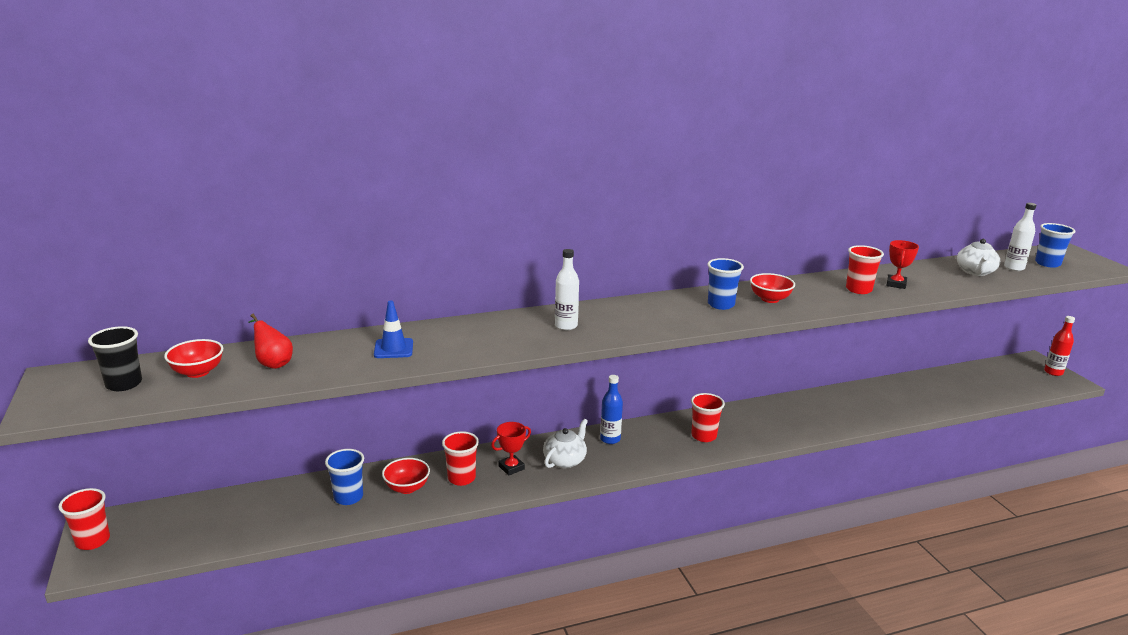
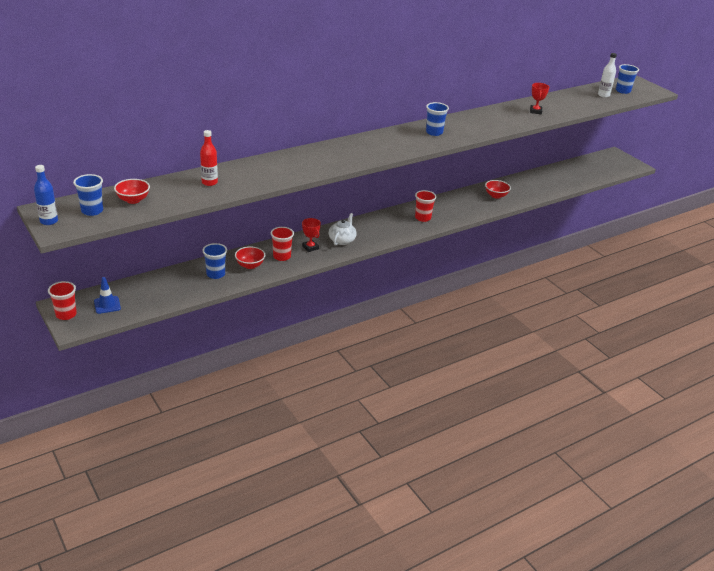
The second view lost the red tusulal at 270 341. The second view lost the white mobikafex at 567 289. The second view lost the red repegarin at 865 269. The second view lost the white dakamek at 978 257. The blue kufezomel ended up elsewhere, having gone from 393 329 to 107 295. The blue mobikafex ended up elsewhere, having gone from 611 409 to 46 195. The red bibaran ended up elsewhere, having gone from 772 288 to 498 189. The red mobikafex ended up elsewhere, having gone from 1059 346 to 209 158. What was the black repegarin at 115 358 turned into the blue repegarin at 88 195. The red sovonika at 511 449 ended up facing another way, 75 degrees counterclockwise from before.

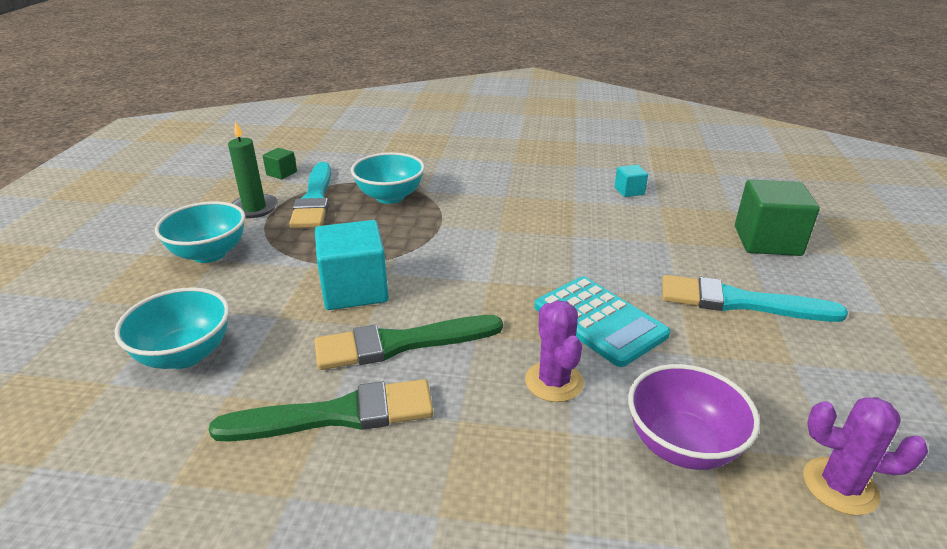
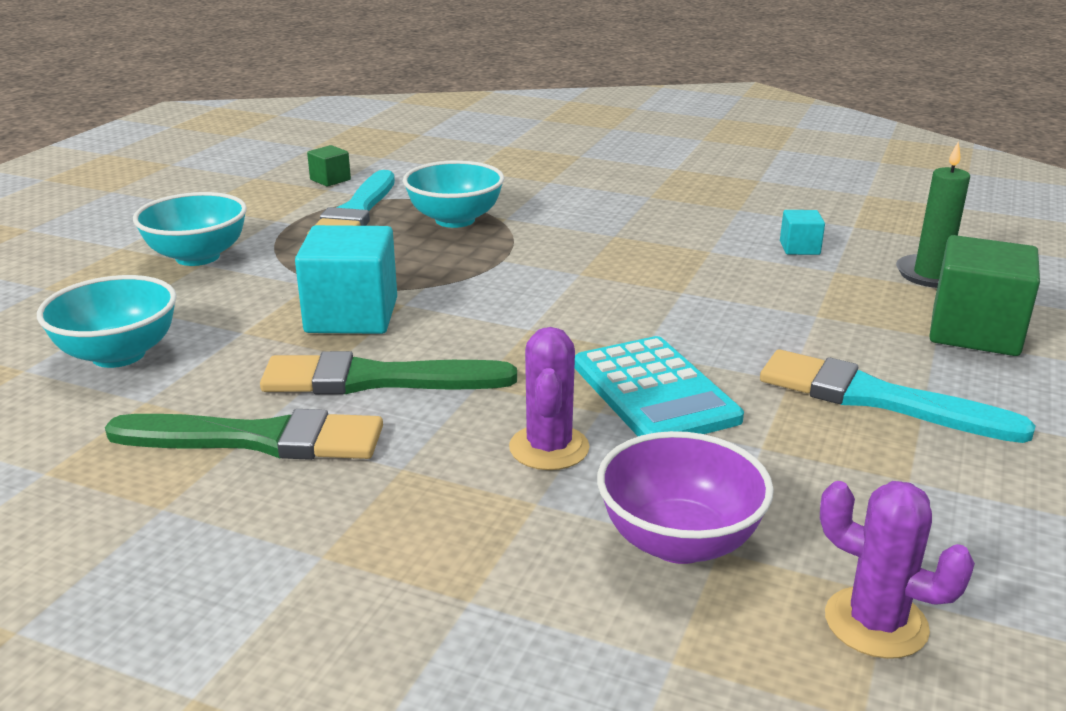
The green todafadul ended up elsewhere, having gone from 253 169 to 933 214.

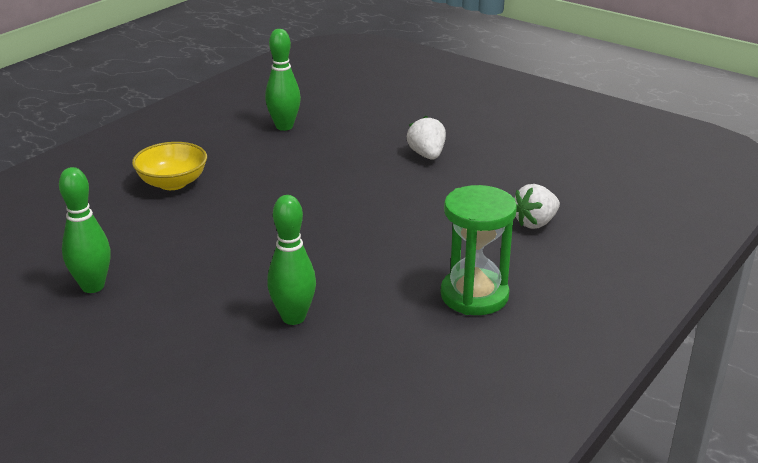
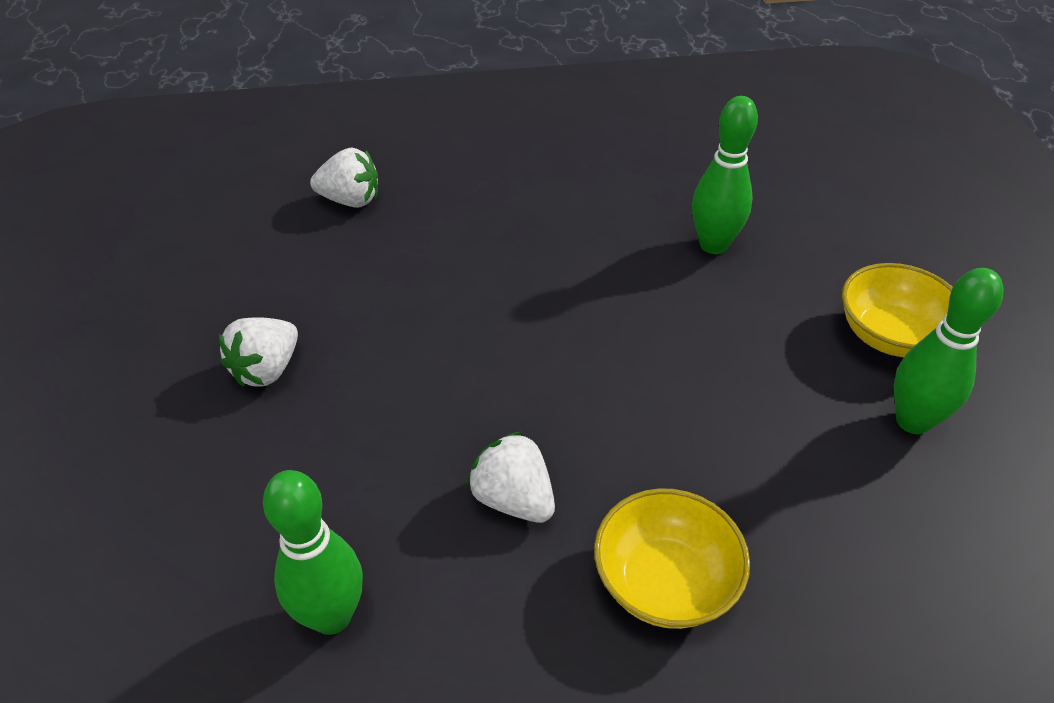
The second view lost the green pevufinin at 479 250. The second view gained the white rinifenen at 511 477. The second view gained the yellow bibaran at 897 310.

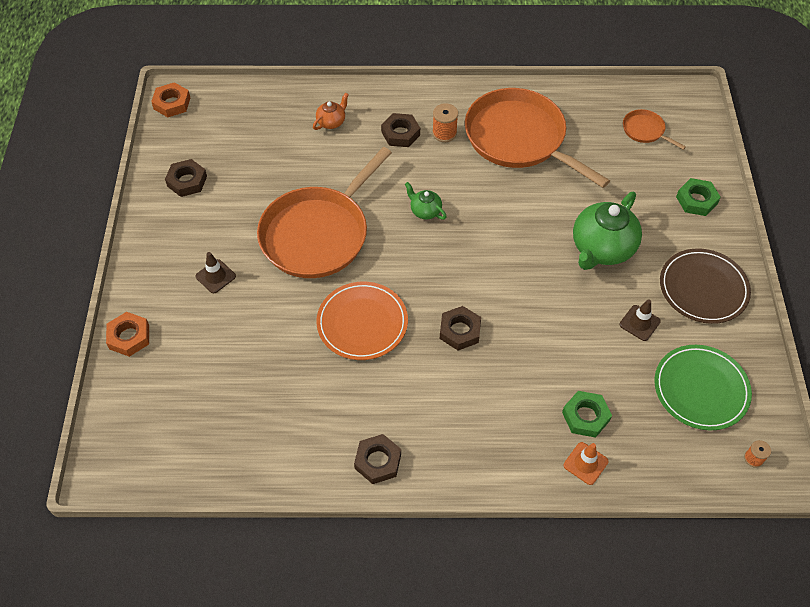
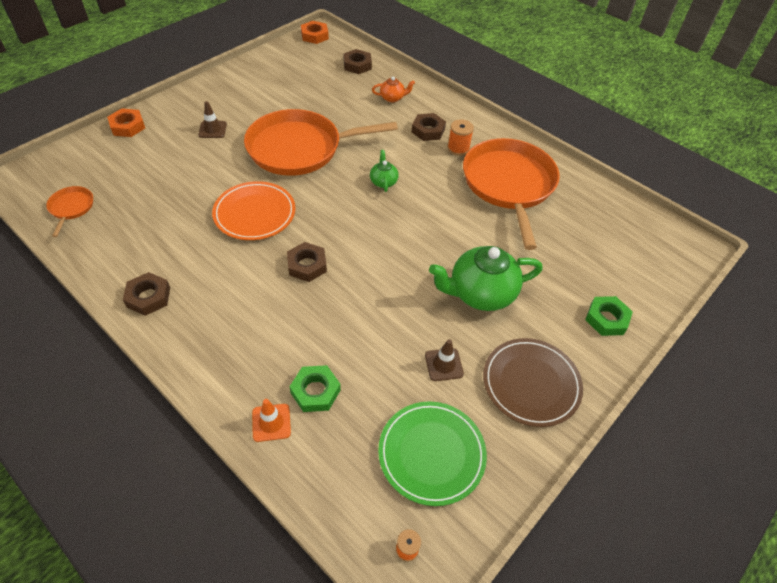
The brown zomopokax ended up elsewhere, having gone from 186 178 to 358 61. The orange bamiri ended up elsewhere, having gone from 654 129 to 69 211.

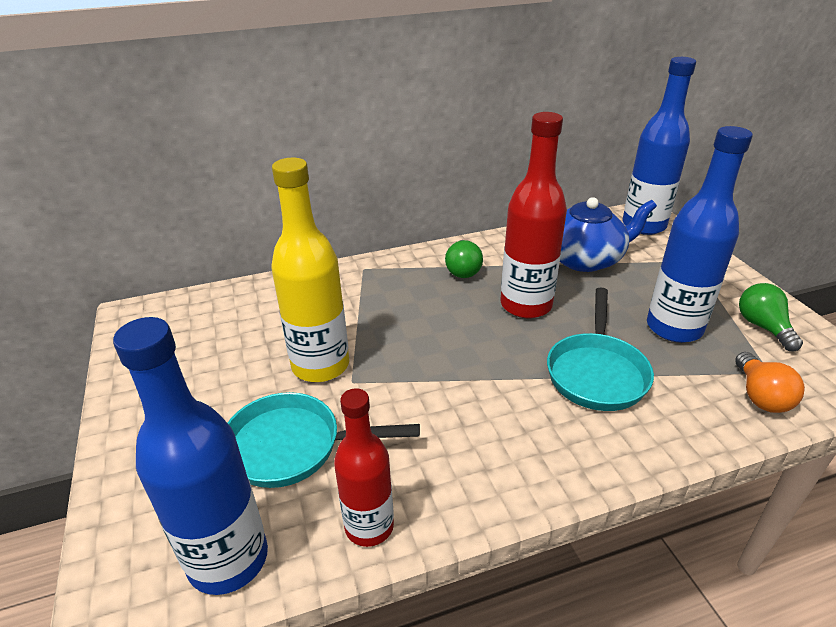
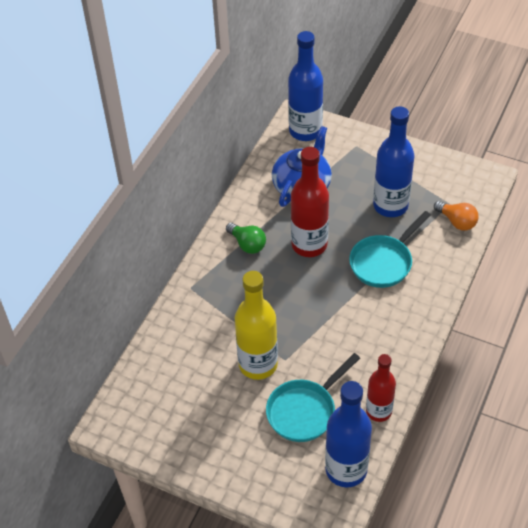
The second view lost the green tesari at 771 317. The turquoise bamiri at 600 349 ended up facing another way, 75 degrees clockwise from before.

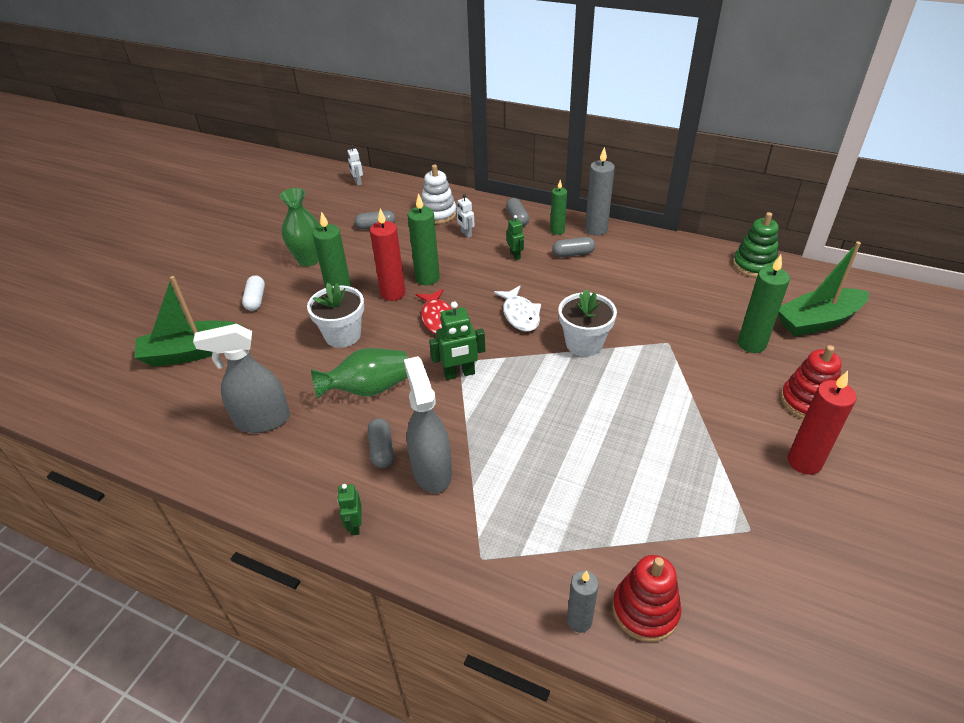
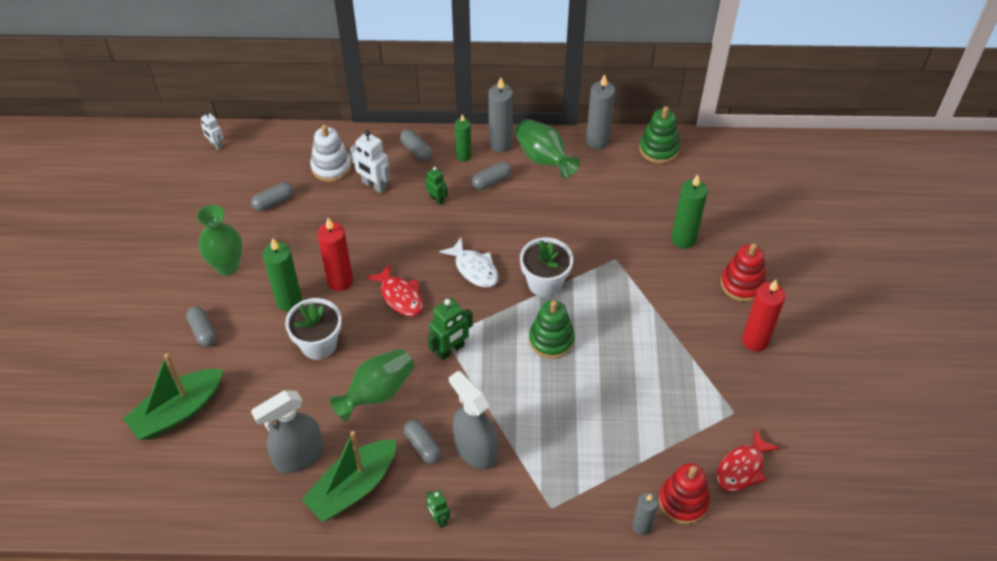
The second view lost the green todafadul at 424 239. The second view gained the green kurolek at 547 148. The second view gained the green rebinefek at 552 329. The second view gained the grey todafadul at 600 112. The second view gained the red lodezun at 748 460. The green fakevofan ended up elsewhere, having gone from 823 289 to 349 476. What was the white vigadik at 253 293 turned into the grey vigadik at 201 326. The size of the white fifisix at 465 216 changed by a factor of 1.63.

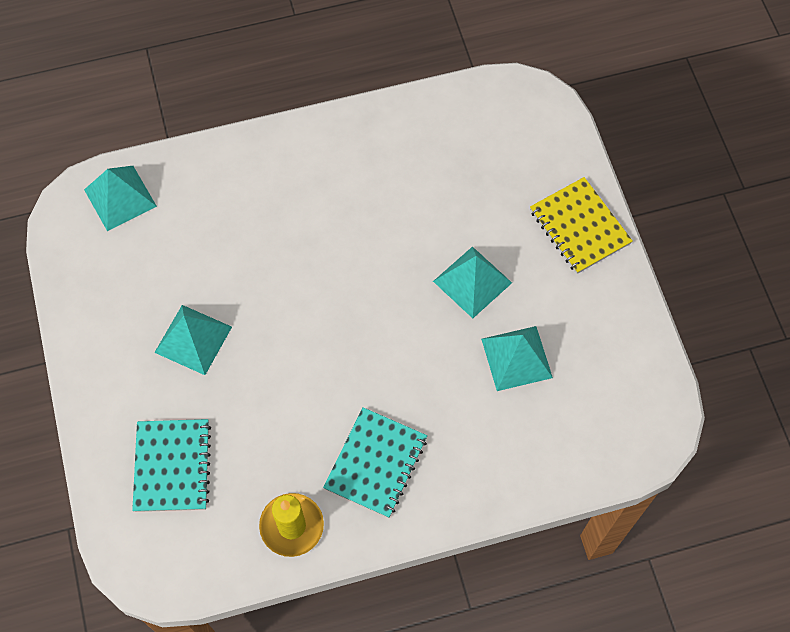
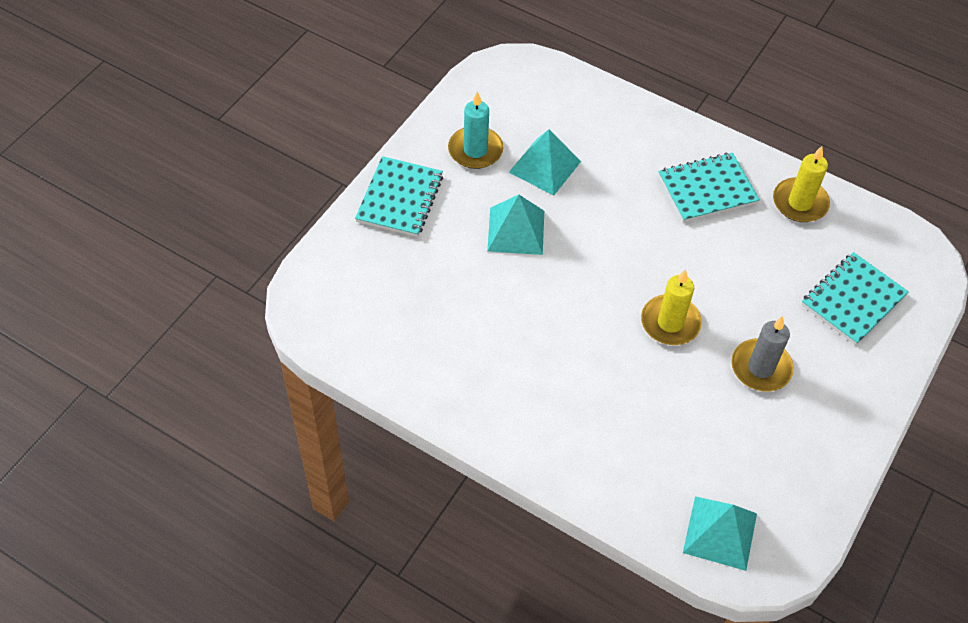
The second view gained the turquoise todafadul at 476 130. The second view gained the yellow todafadul at 671 307. Where the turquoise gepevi stood at 193 340, the grey todafadul came to stand at 762 354. What was the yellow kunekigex at 581 225 turned into the turquoise kunekigex at 399 196.

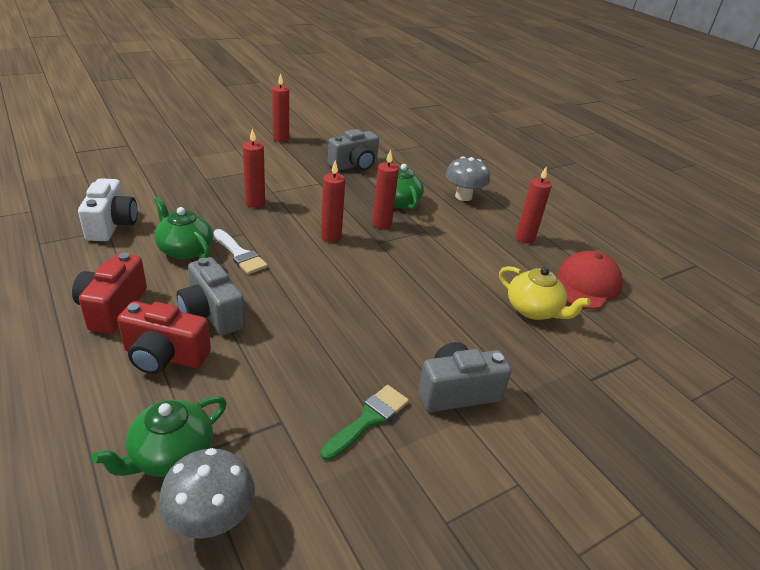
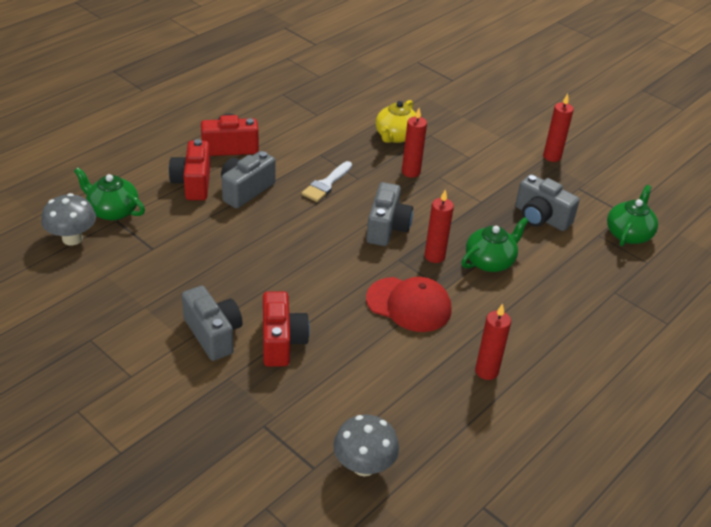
The second view lost the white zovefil at 107 209. The second view lost the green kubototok at 364 423. The second view gained the red zovefil at 286 329. The green dakamek ended up elsewhere, having gone from 183 228 to 632 215. The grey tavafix ended up elsewhere, having gone from 467 178 to 366 446. The yellow dakamek ended up elsewhere, having gone from 545 293 to 395 121. The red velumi ended up elsewhere, having gone from 590 280 to 409 304. Where the red todafadul stood at 333 201, the grey zovefil came to stand at 389 214.

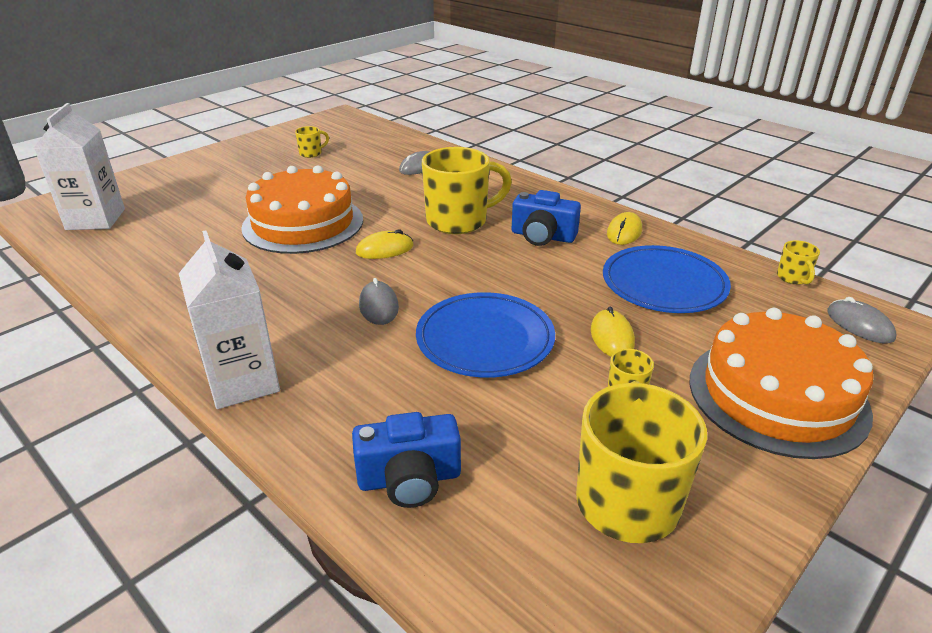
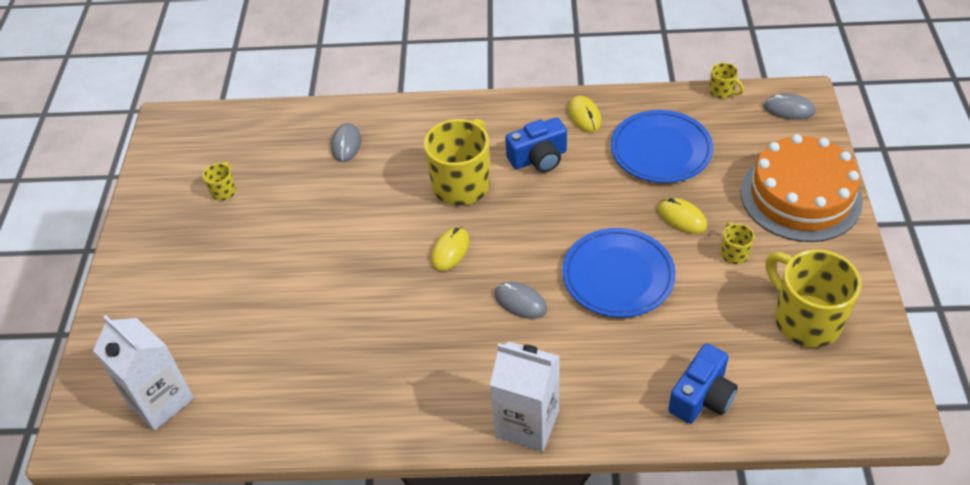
The second view lost the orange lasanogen at 302 209.

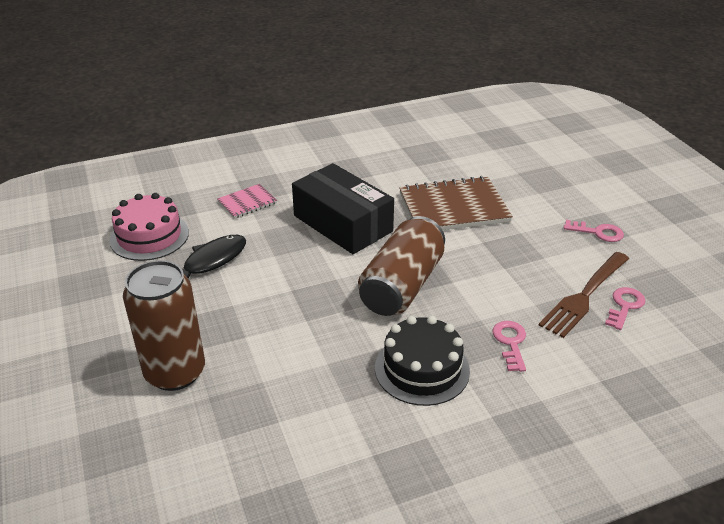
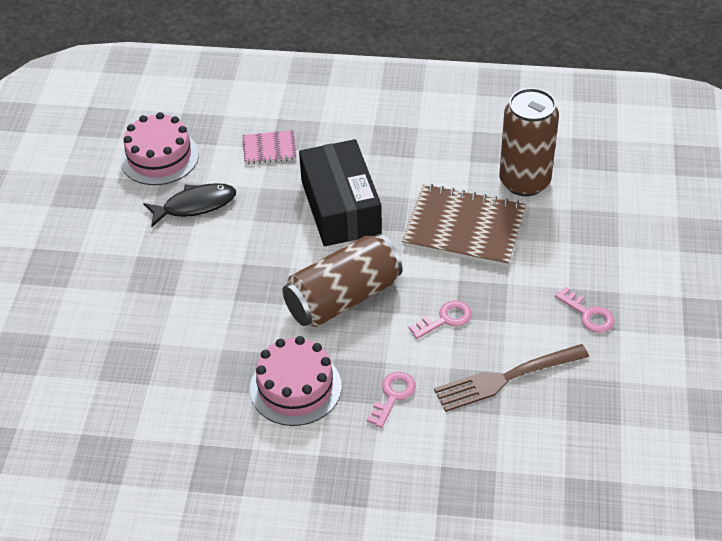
The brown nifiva ended up elsewhere, having gone from 164 325 to 529 142. The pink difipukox ended up elsewhere, having gone from 625 308 to 440 319. What was the black lasanogen at 422 361 turned into the pink lasanogen at 296 381.

